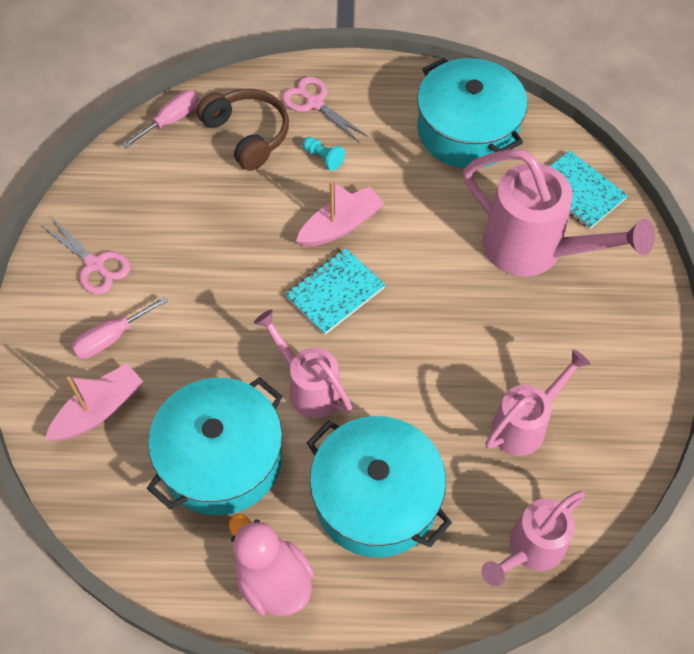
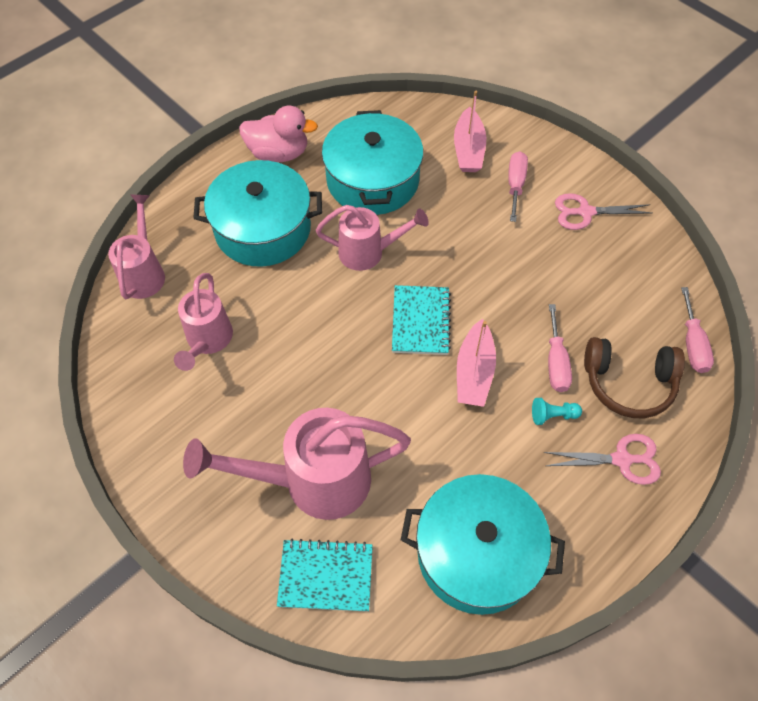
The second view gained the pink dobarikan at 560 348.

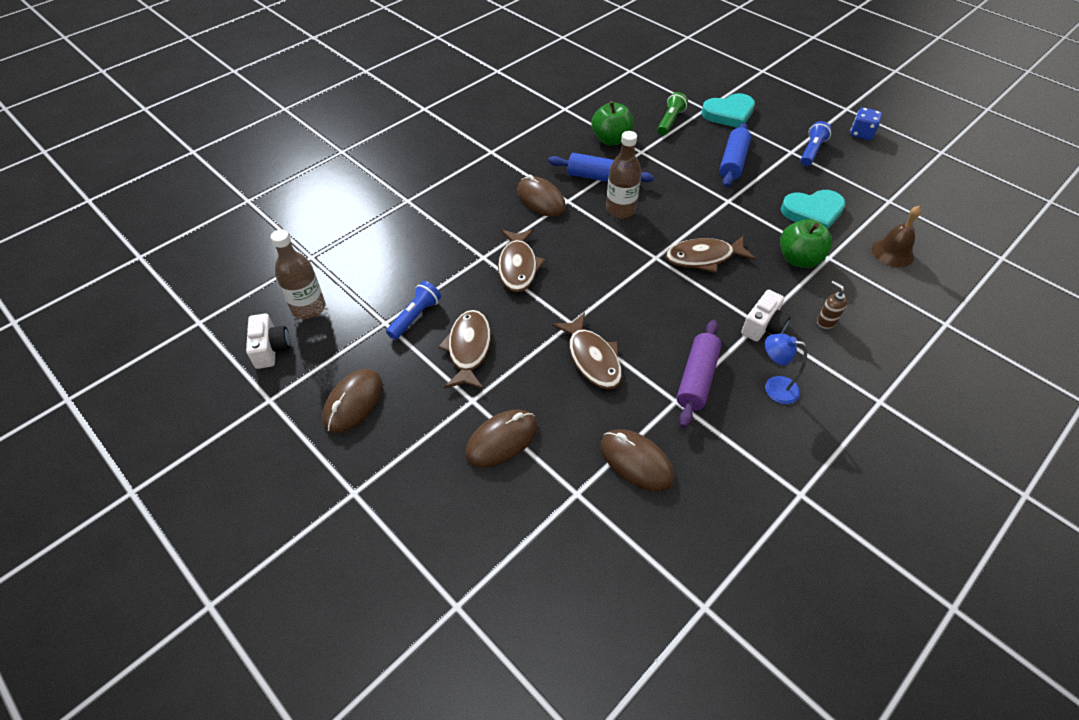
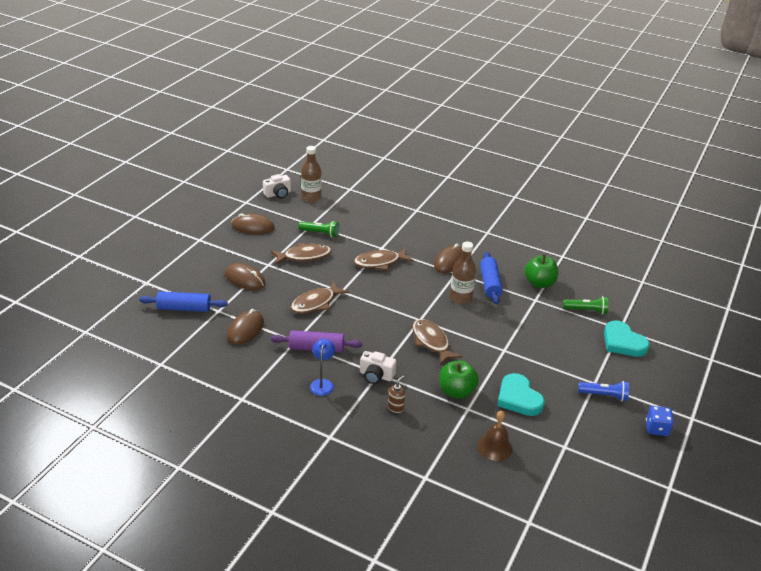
The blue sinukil ended up elsewhere, having gone from 735 155 to 183 301. What was the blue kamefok at 413 310 turned into the green kamefok at 319 229.

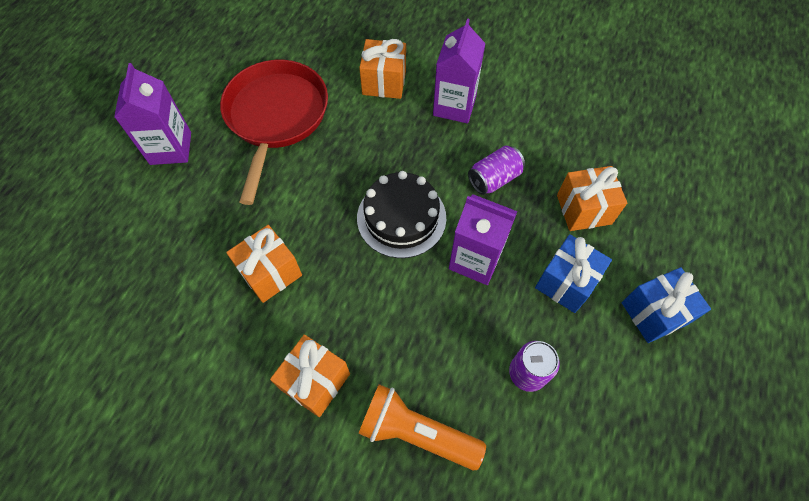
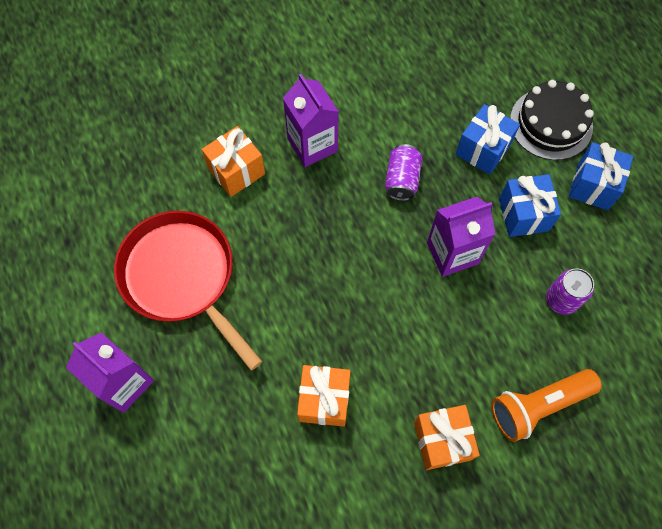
The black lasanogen ended up elsewhere, having gone from 401 214 to 552 120. What was the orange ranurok at 592 198 turned into the blue ranurok at 488 139.

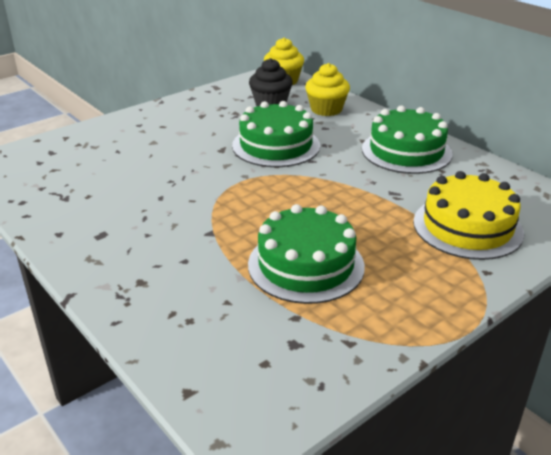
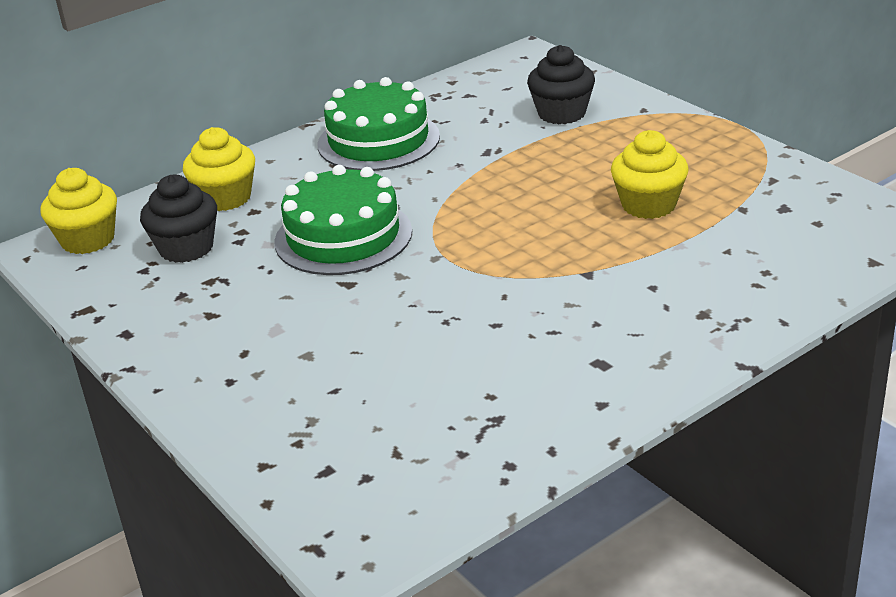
Where the green lasanogen stood at 306 254, the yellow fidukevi came to stand at 649 174. Where the yellow lasanogen stood at 468 215, the black fidukevi came to stand at 561 84.

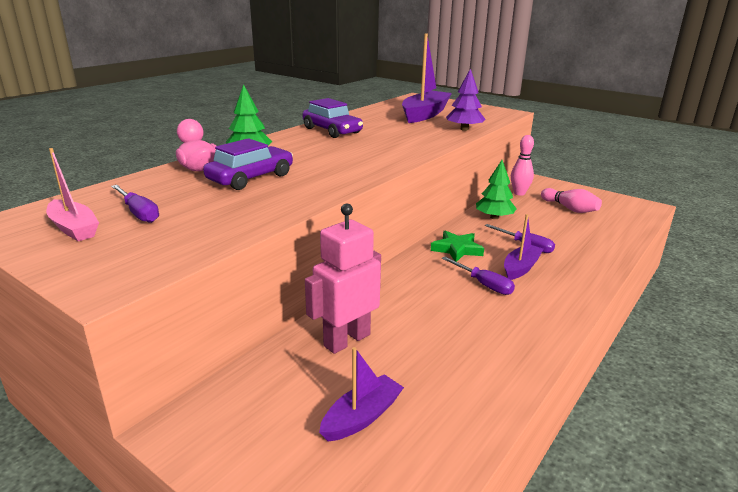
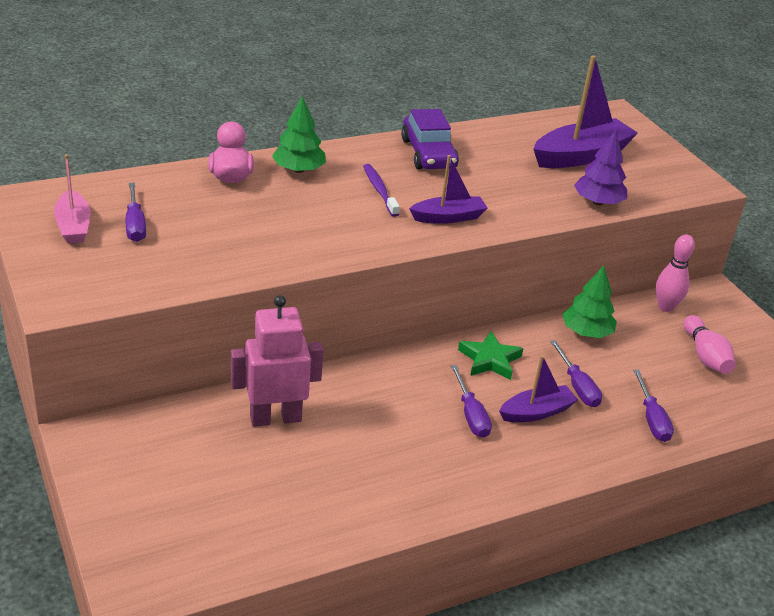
The second view lost the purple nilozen at 248 164. The second view gained the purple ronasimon at 381 190. The second view gained the purple dobarikan at 653 405. The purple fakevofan ended up elsewhere, having gone from 361 394 to 448 189.

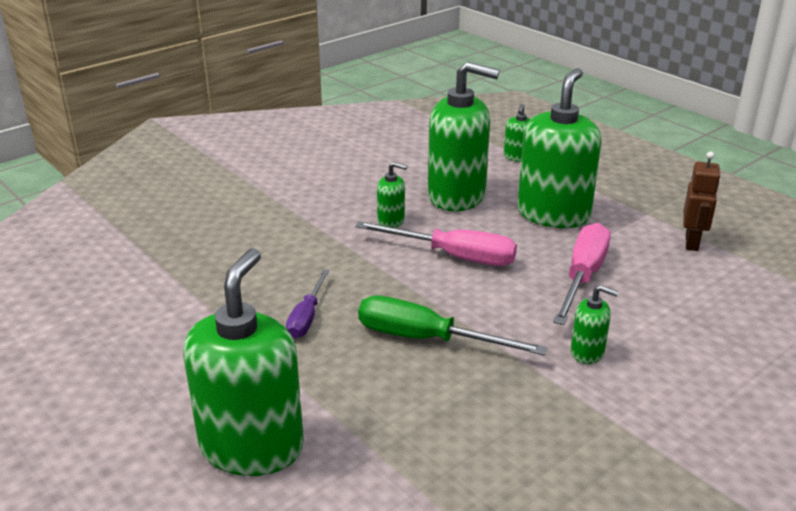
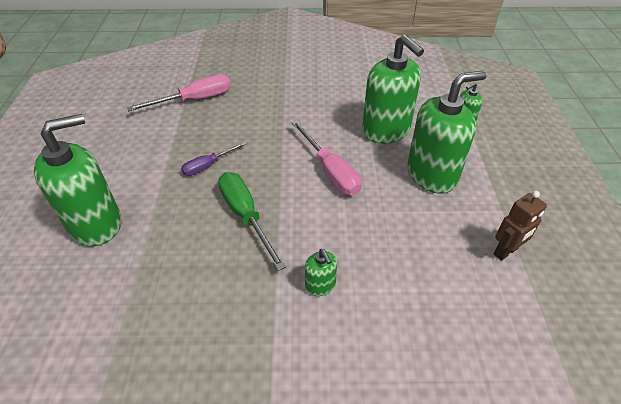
The second view lost the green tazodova at 392 195. The pink dobarikan ended up elsewhere, having gone from 582 274 to 179 92.

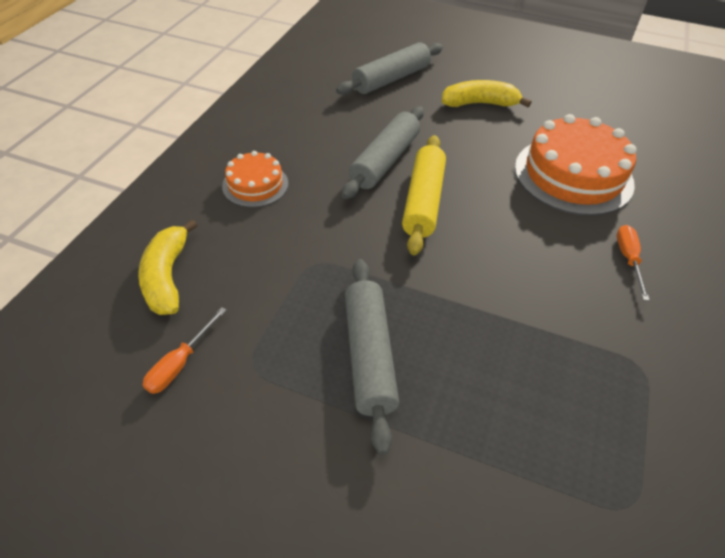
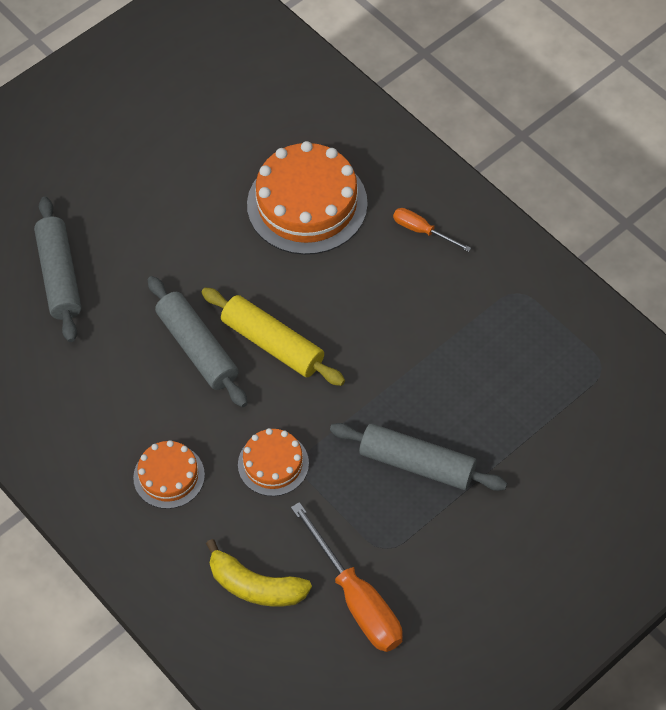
The second view lost the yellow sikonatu at 487 93. The second view gained the orange lasanogen at 273 462. The size of the orange dobarikan at 184 350 changed by a factor of 1.87.

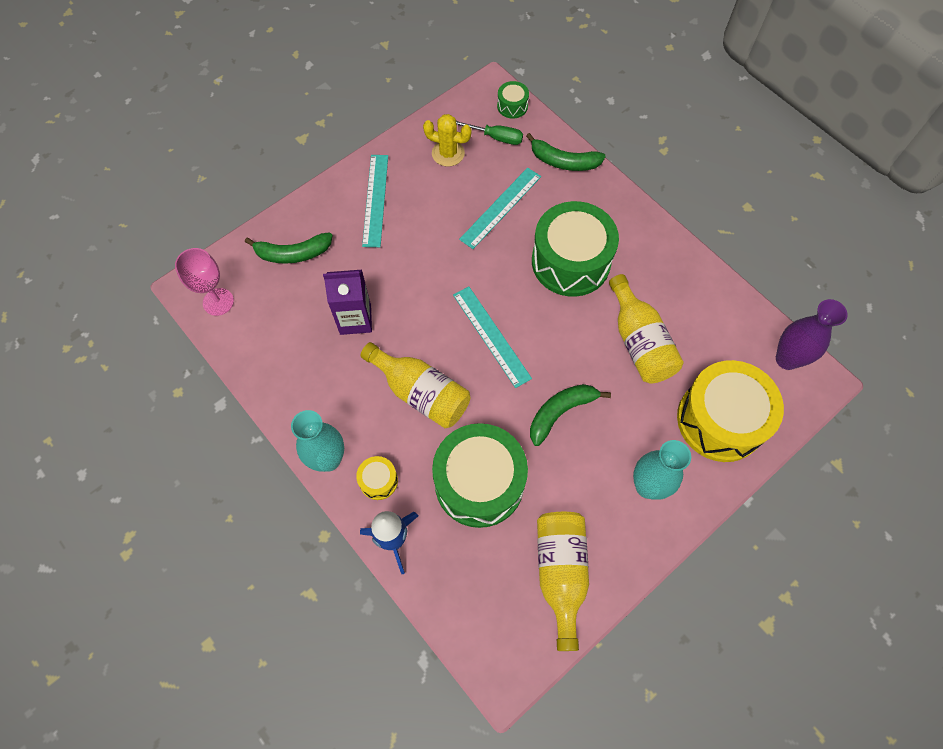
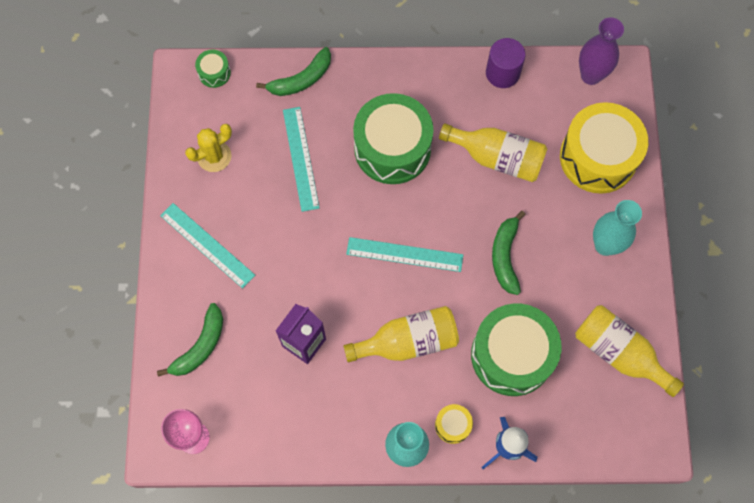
The second view lost the green dobarikan at 489 133. The second view gained the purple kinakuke at 506 63.

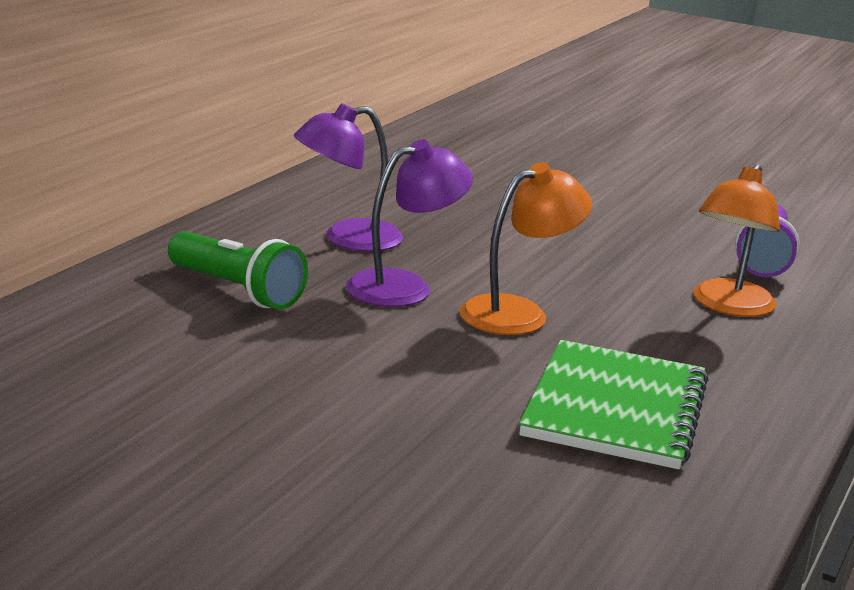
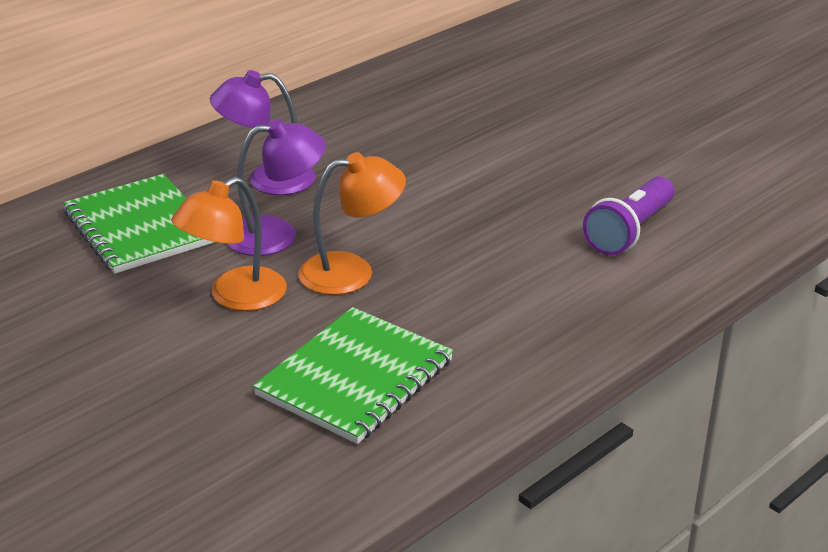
The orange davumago ended up elsewhere, having gone from 736 240 to 229 244. Where the green kamefok stood at 238 270, the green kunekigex came to stand at 139 224.

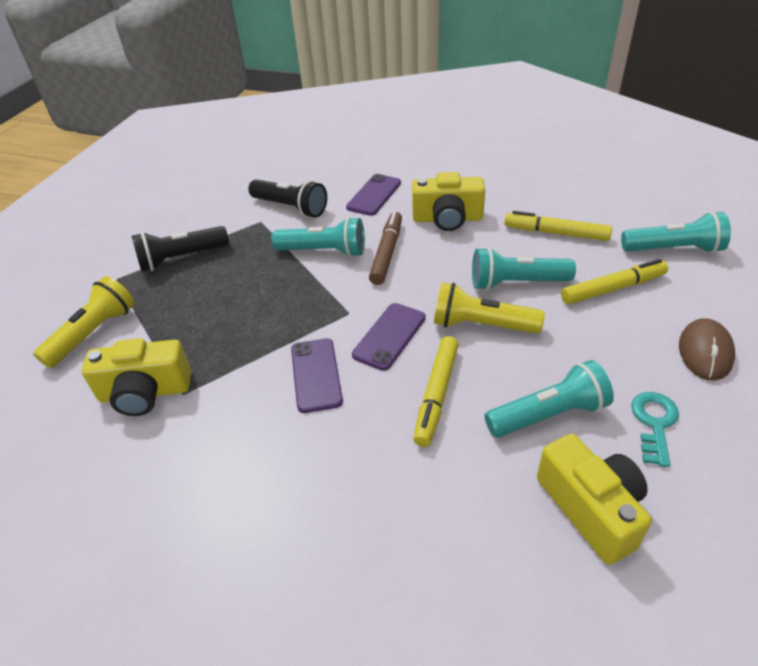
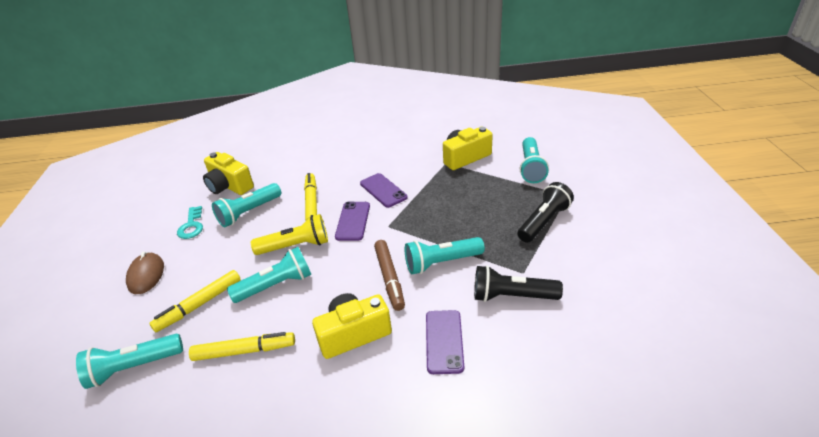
What was the yellow kamefok at 84 322 turned into the turquoise kamefok at 534 160.

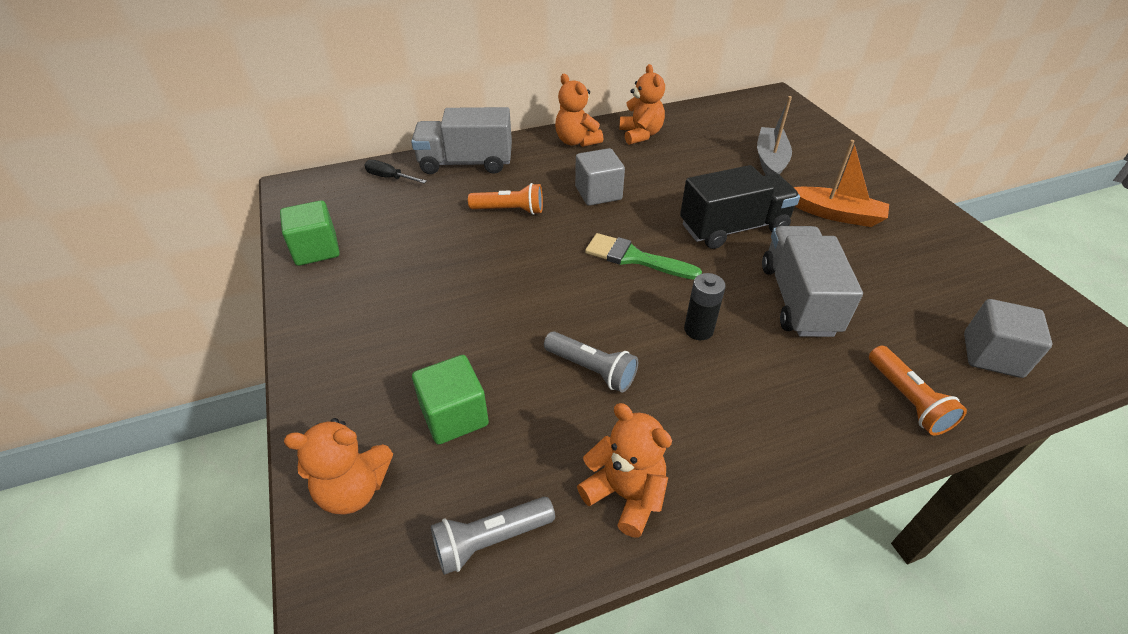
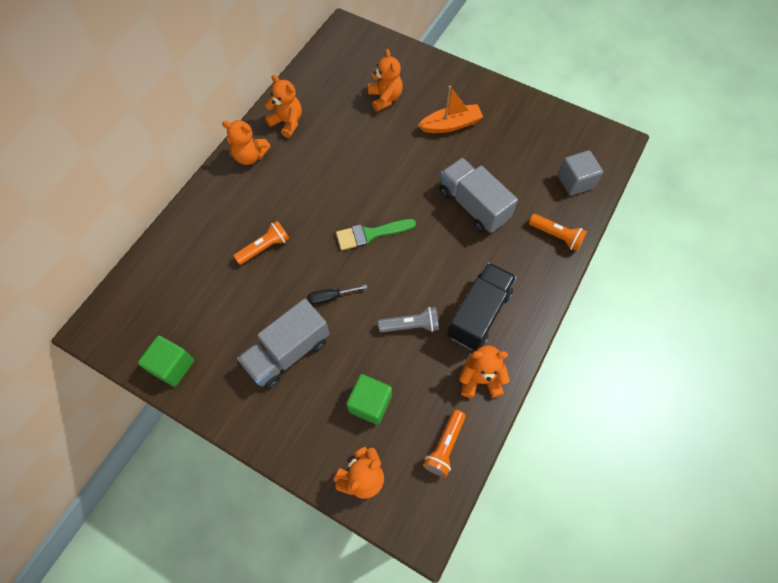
The second view lost the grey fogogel at 600 177. The second view lost the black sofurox at 705 306. The black dobarikan ended up elsewhere, having gone from 395 171 to 337 295. The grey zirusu ended up elsewhere, having gone from 461 140 to 283 344. The black zirusu ended up elsewhere, having gone from 740 207 to 482 307. Where the grey fakevofan stood at 774 135, the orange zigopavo came to stand at 385 80. What was the grey kamefok at 493 536 turned into the orange kamefok at 444 443.

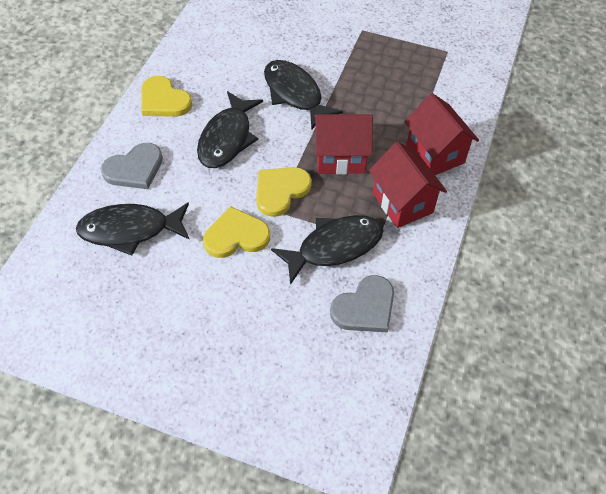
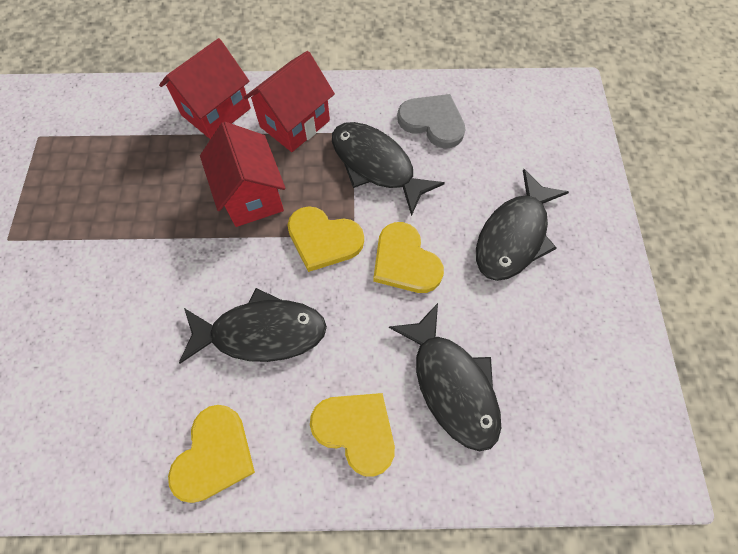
The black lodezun ended up elsewhere, having gone from 303 95 to 522 225. What was the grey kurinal at 132 166 turned into the yellow kurinal at 352 435.

